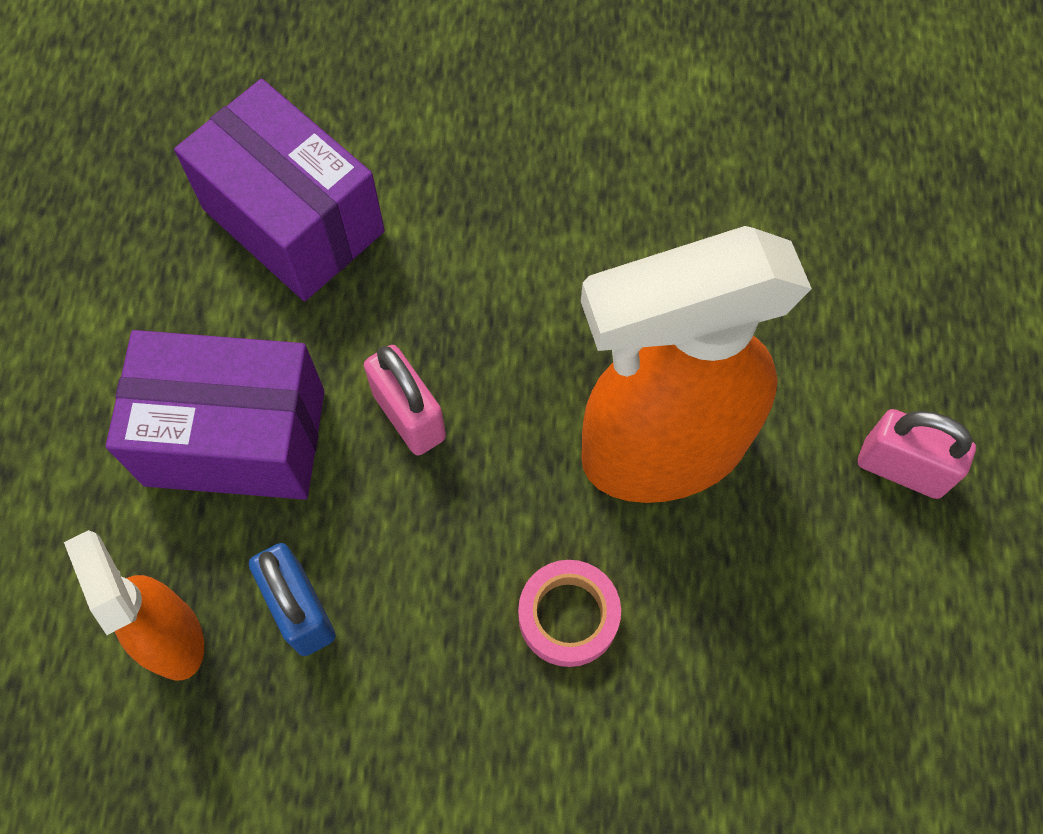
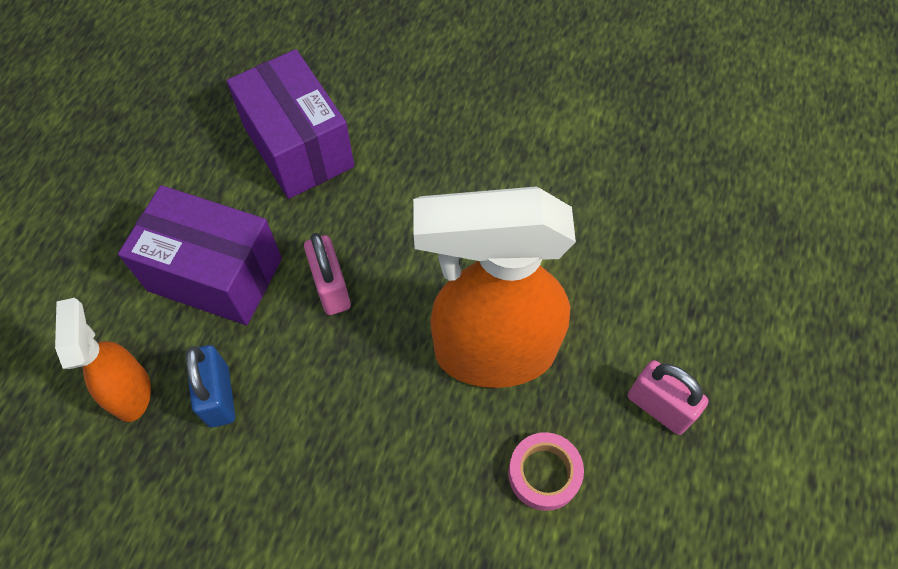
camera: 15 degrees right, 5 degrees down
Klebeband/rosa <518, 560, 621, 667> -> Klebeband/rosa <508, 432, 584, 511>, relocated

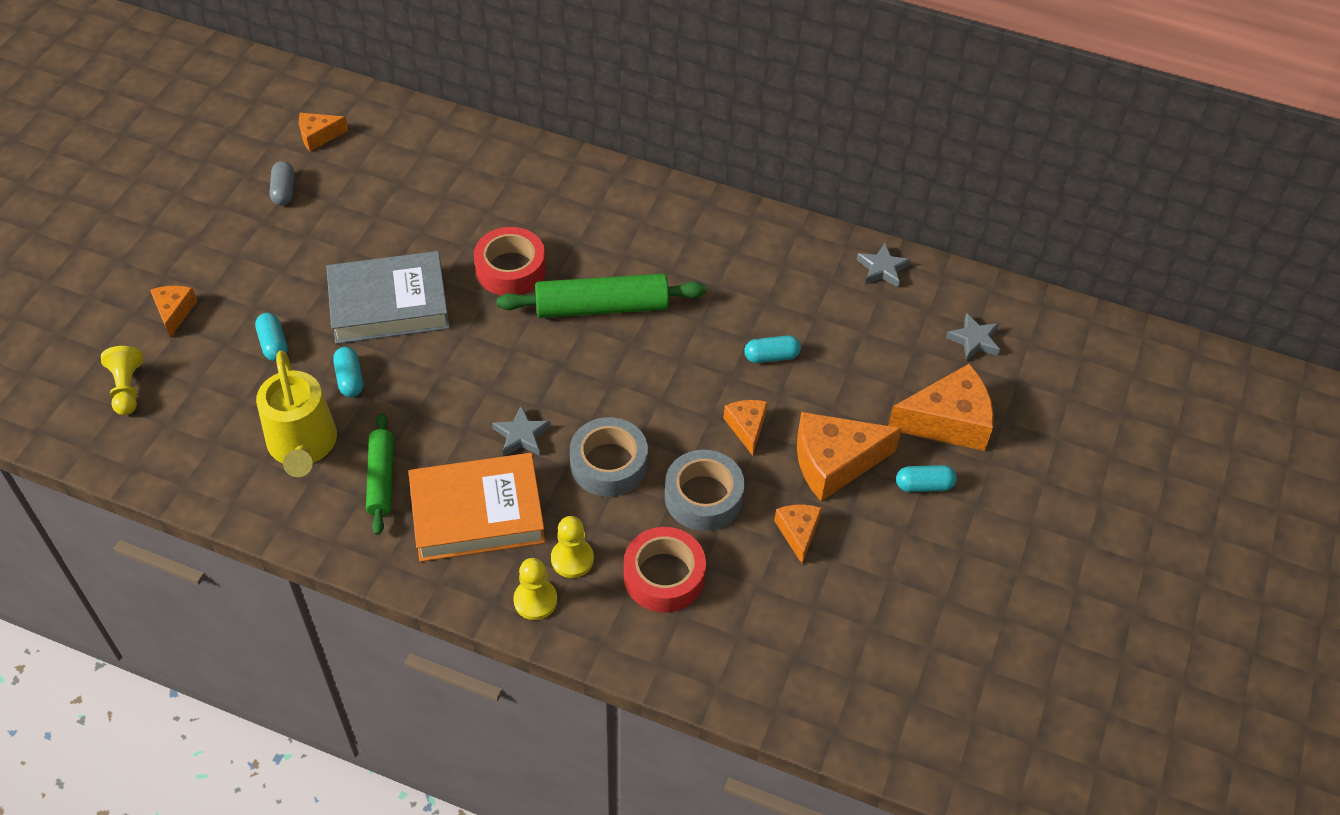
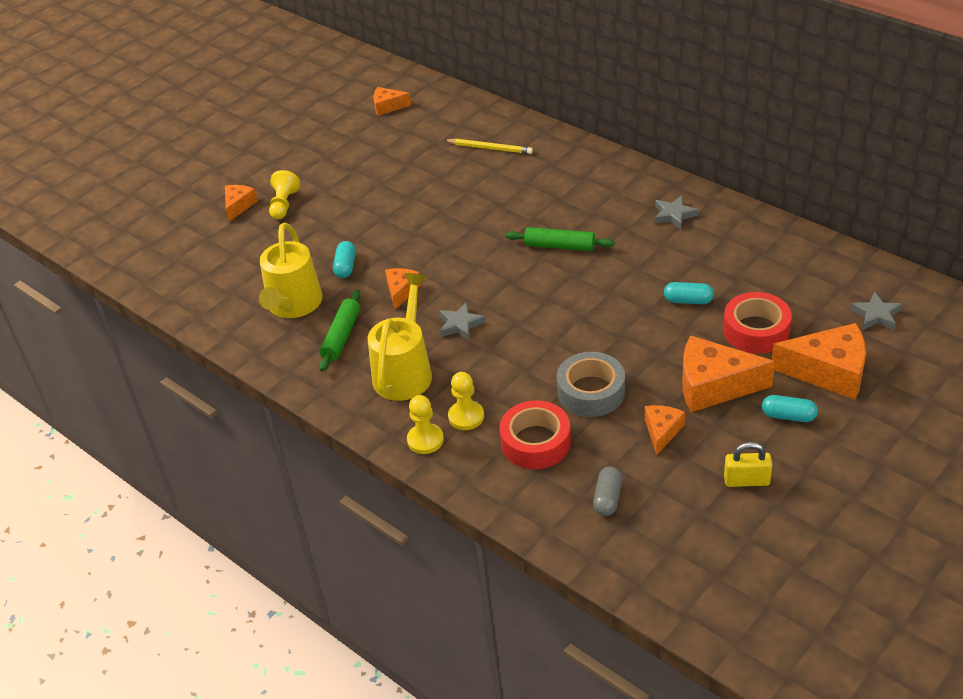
camera: 25 degrees right, 10 degrees down
Kapsel/türkis <255, 313, 287, 361> -> none
Buch/grau <326, 251, 450, 344> -> none
Klebeband/grau <570, 417, 648, 497> -> none
none -> Bleistift/gelb <444, 139, 533, 154>
none -> Vorhängeschloss/gelb <724, 442, 772, 487>
Bauer/gelb <101, 346, 143, 415> -> Bauer/gelb <269, 170, 300, 219>, relocated
Kapsel/grau <269, 161, 294, 205> -> Kapsel/grau <593, 466, 622, 516>, relocated
Klebeband/rot <474, 227, 546, 296> -> Klebeband/rot <723, 292, 792, 354>, relocated
Käse/orange <723, 400, 768, 456> -> Käse/orange <385, 268, 421, 310>, relocated
Stern/grau <857, 243, 911, 287> -> Stern/grau <654, 196, 698, 229>, relocated
Buch/orange <408, 453, 545, 562> -> Gießkanne/gelb <368, 273, 432, 401>
Nudelholz/grün <497, 274, 706, 318> -> Nudelholz/grün <506, 227, 614, 251>, x0.63

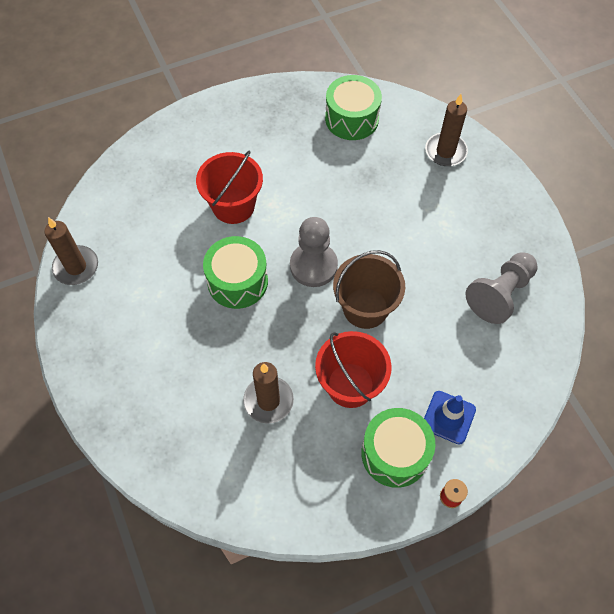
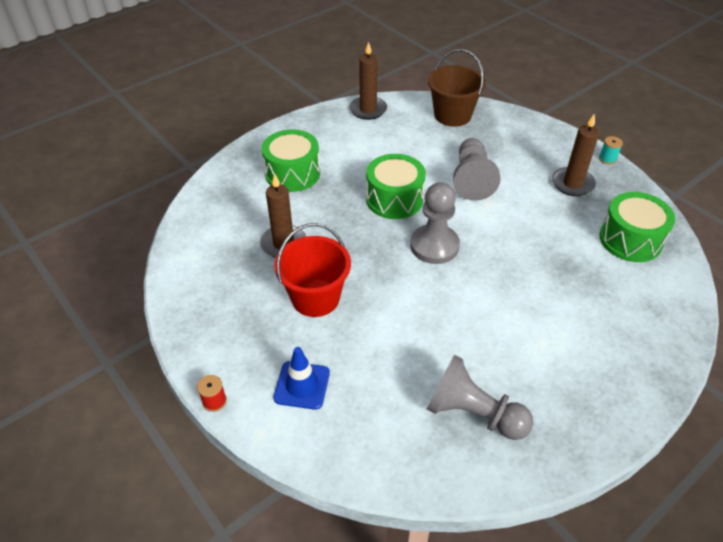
camera: 75 degrees right, 15 degrees down
none -> Garnrolle/türkis <599, 136, 623, 165>
Eimer/braun <333, 250, 405, 329> -> Eimer/braun <428, 49, 486, 127>, relocated
Trommel/grün <361, 408, 435, 488> -> Trommel/grün <262, 129, 320, 192>, relocated
Kerze/braun <425, 94, 468, 166> -> Kerze/braun <552, 113, 599, 196>, relocated
Eimer/rot <196, 151, 263, 224> -> Bauer/grau <453, 138, 501, 201>

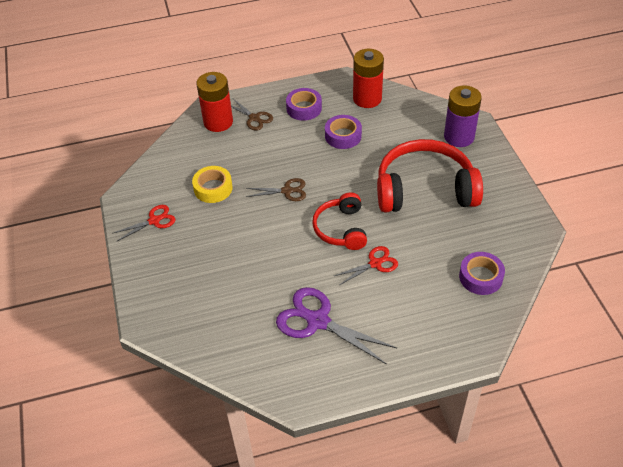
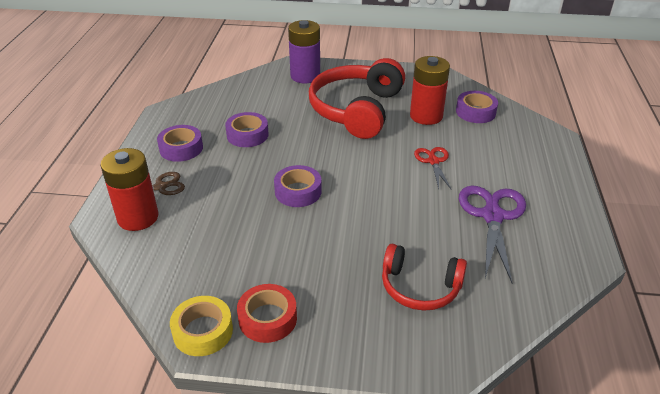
camera: 70 degrees left, 10 degrees down
Klebeband/gelb <192, 166, 233, 203> -> Klebeband/gelb <170, 296, 233, 356>, relocated
Kopfhörer/rot <312, 193, 367, 250> -> Kopfhörer/rot <382, 244, 467, 311>, relocated
Batterie/rot <353, 49, 384, 108> -> Batterie/rot <410, 56, 450, 125>, relocated
Schere/rot <112, 205, 175, 241> -> Klebeband/rot <237, 284, 297, 343>
Schere/braun <246, 178, 306, 201> -> Klebeband/lila <274, 165, 322, 207>
Schere/lila <276, 287, 397, 365> -> Schere/lila <459, 186, 526, 283>, 135 degrees clockwise

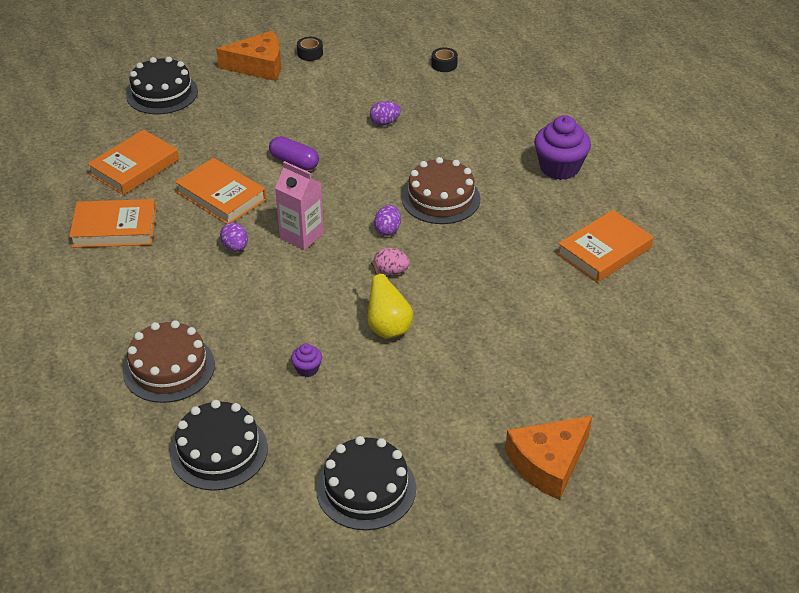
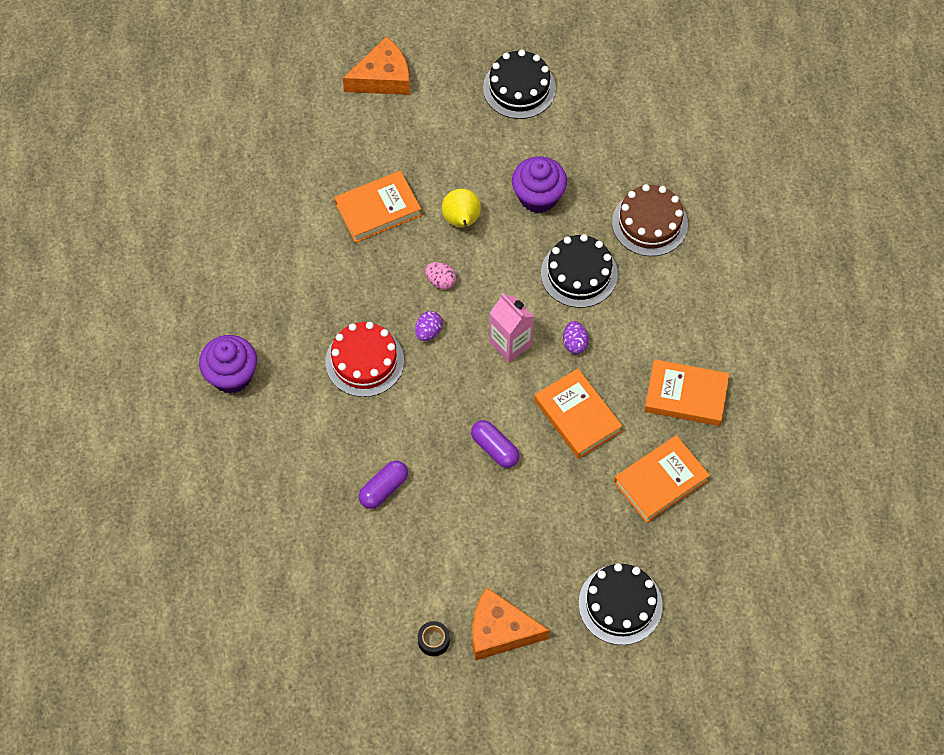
camera: 165 degrees left, 20 degrees up
Klebeband/schwarz <431, 48, 458, 72> -> none
Kuchen/schwarz <170, 400, 268, 491> -> Kuchen/schwarz <541, 234, 618, 308>, relocated
Buch/orange <557, 210, 654, 283> -> Buch/orange <334, 171, 422, 243>, relocated
Ei/lila <370, 101, 401, 126> -> Kapsel/lila <359, 460, 408, 509>
Kuchen/braun <402, 157, 480, 224> -> Kuchen/rot <325, 322, 404, 397>
Muffin/lila <291, 344, 322, 377> -> Muffin/lila <512, 156, 567, 213>, x2.14

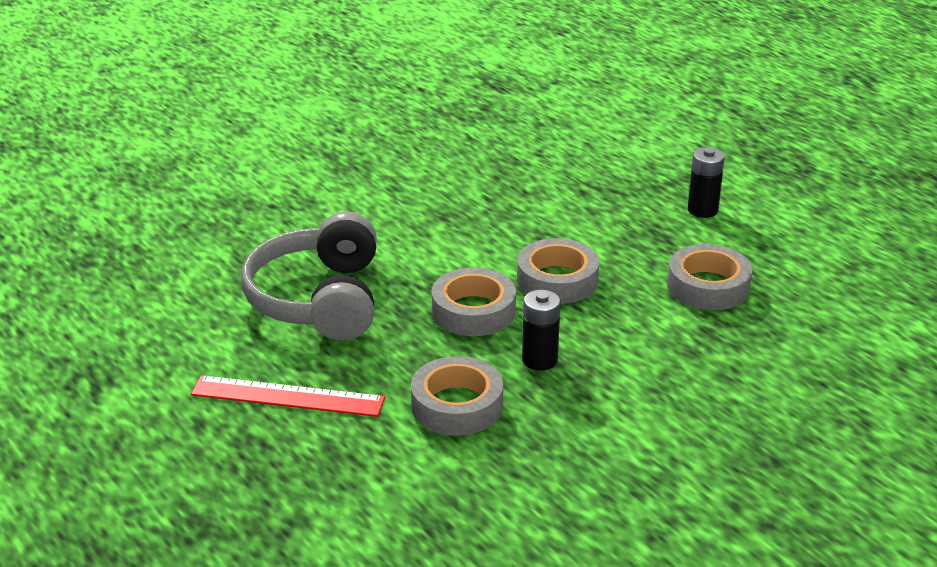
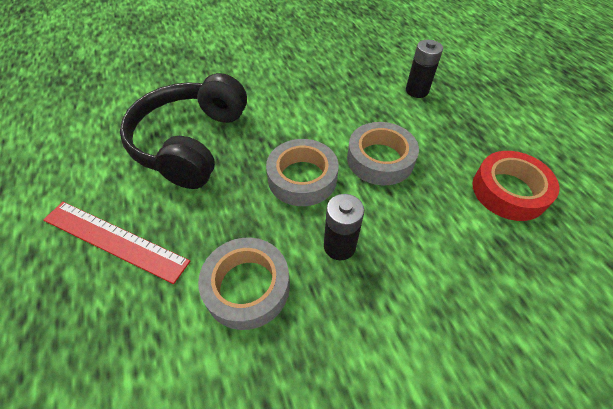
camera: 15 degrees right, 20 degrees up
Batterie/schwarz <688, 147, 725, 218> -> Batterie/schwarz <406, 40, 443, 98>, relocated
Kopfhörer/grau <241, 212, 377, 341> -> Kopfhörer/schwarz <120, 73, 247, 189>
Klebeband/grau <667, 244, 752, 310> -> Klebeband/rot <472, 151, 559, 221>

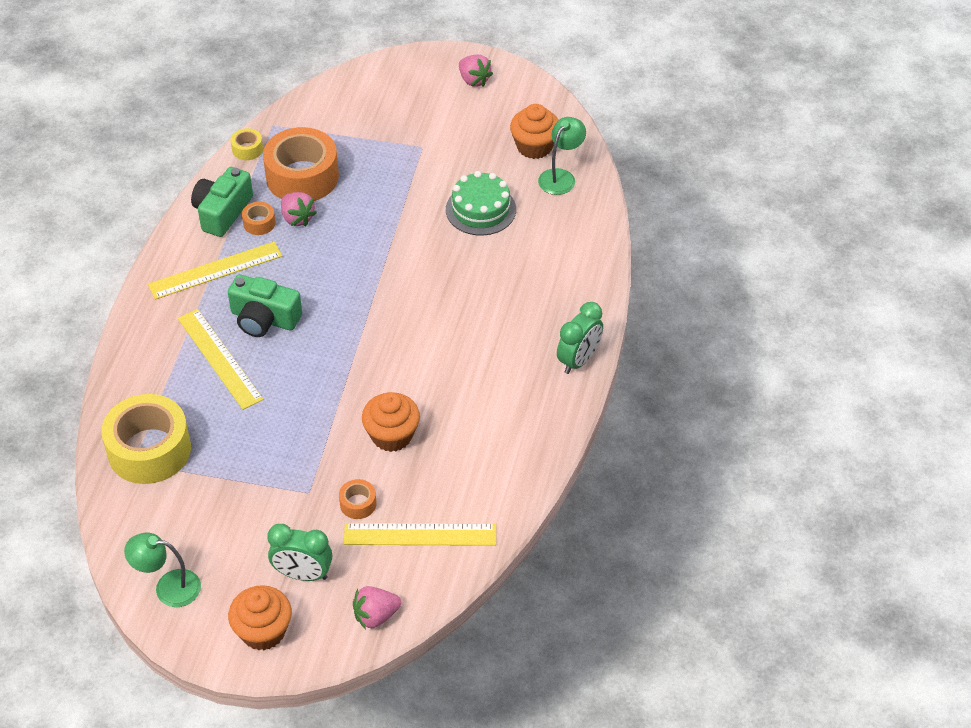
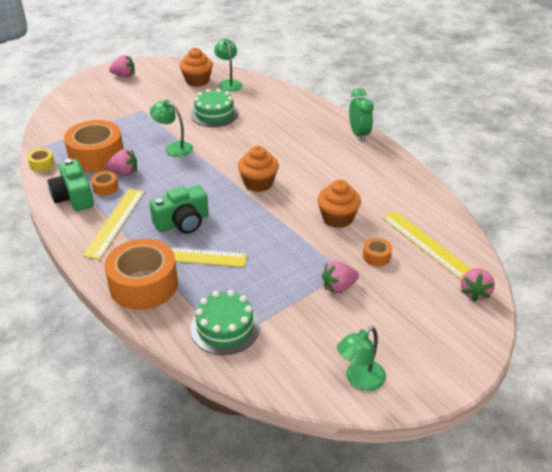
camera: 50 degrees left, 10 degrees down
Wecker/grün <267, 524, 332, 581> -> none
none -> Klebeband/orange <104, 239, 178, 310>
none -> Lampe/grün <150, 100, 193, 157>
none -> Erdbeere/rosa <322, 261, 359, 294>
Muffin/orange <228, 585, 292, 651> -> Muffin/orange <238, 146, 279, 192>, relocated
Klebeband/gelb <101, 394, 191, 484> -> Kuchen/grün <190, 290, 260, 355>
Lineal/gelb <344, 523, 496, 546> -> Lineal/gelb <382, 211, 471, 280>, 75 degrees counterclockwise

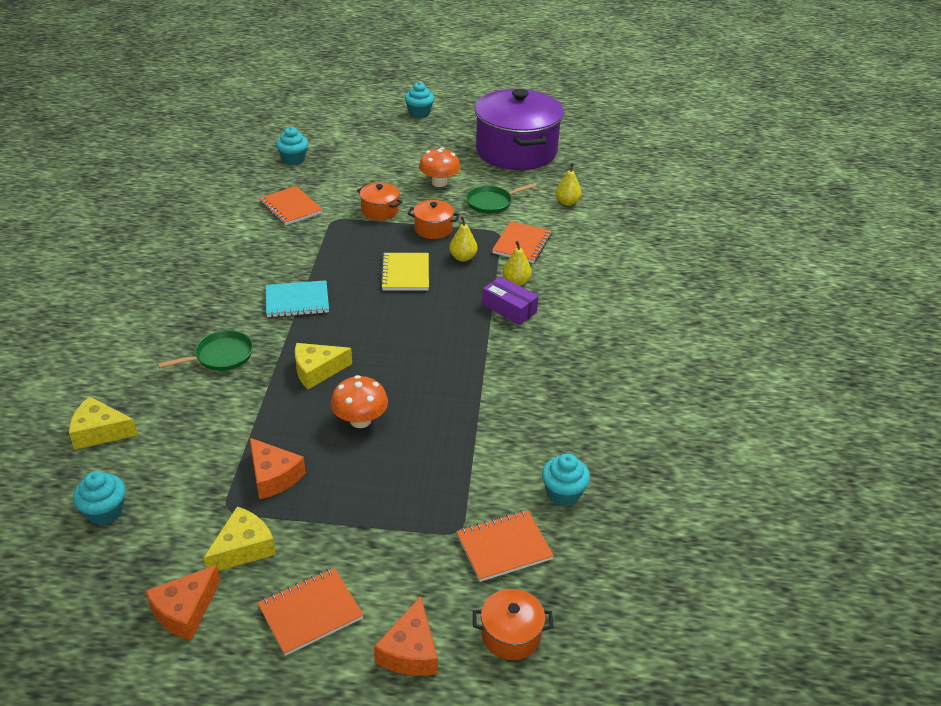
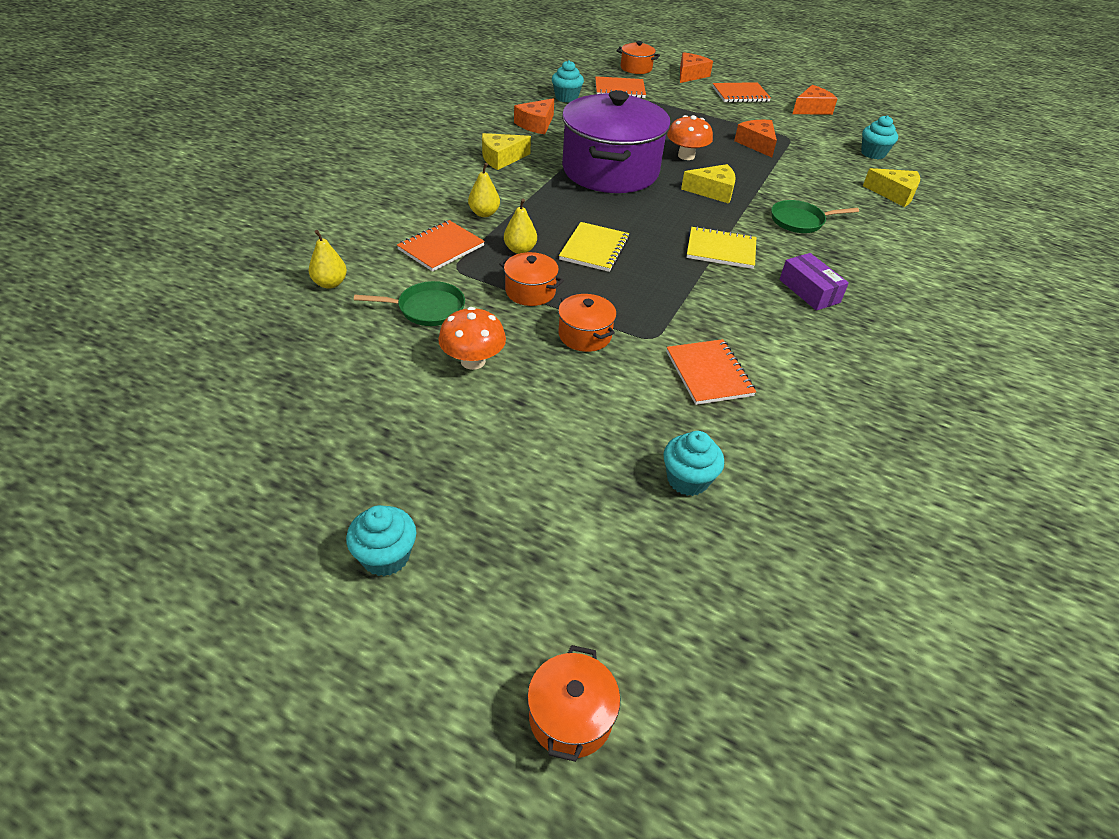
camera: 160 degrees left, 5 degrees up
none -> Käse/orange <514, 98, 554, 134>
none -> Kochtopf/orange <527, 645, 620, 762>
Käse/gelb <204, 506, 276, 571> -> Käse/gelb <482, 133, 531, 170>, relocated
Kochtopf/lila <475, 89, 564, 170> -> Kochtopf/lila <562, 90, 671, 193>, relocated
Schachtel/lila <482, 276, 539, 325> -> Schachtel/lila <780, 253, 849, 311>, relocated
Notizbuch/türkis <266, 280, 329, 317> -> Notizbuch/gelb <687, 226, 757, 269>

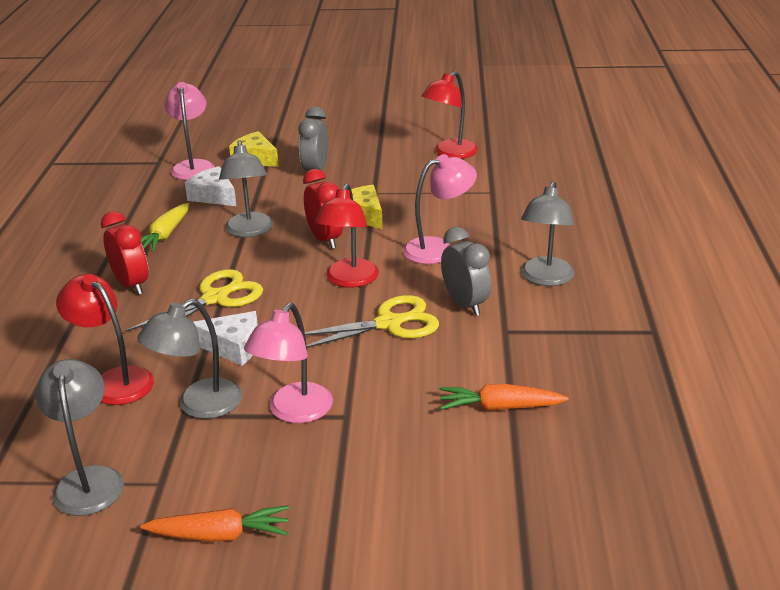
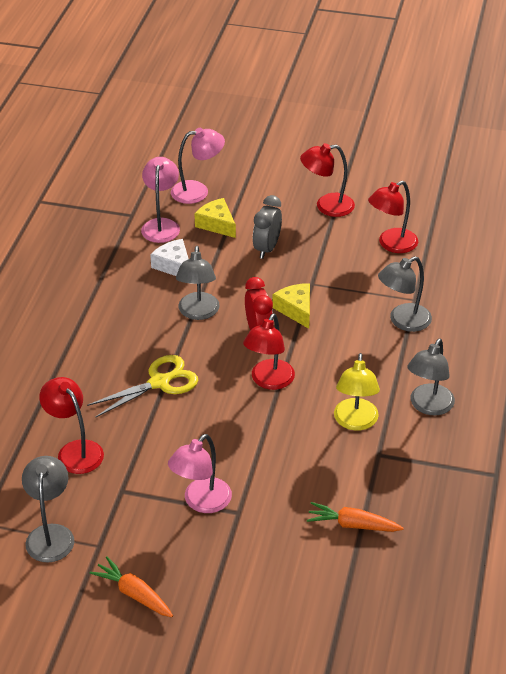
camera: 10 degrees right, 10 degrees up
Wecker/rot <101, 211, 148, 295> -> none
Karotte/gelb <141, 203, 189, 252> -> none
Käse/weiß <193, 311, 258, 366> -> none
Schere/gelb <305, 295, 439, 348> -> none
none -> Lampe/rot <300, 143, 355, 217>
Lampe/grau <138, 299, 242, 419> -> Lampe/grau <378, 256, 432, 332>, relocated
Lampe/rosa <403, 154, 477, 264> -> Lampe/rosa <171, 128, 225, 204>, relocated
Wecker/grau <441, 227, 492, 316> -> Lampe/gelb <334, 353, 380, 431>
Karotte/orange <140, 506, 289, 542> -> Karotte/orange <90, 556, 173, 617>, 150 degrees counterclockwise

